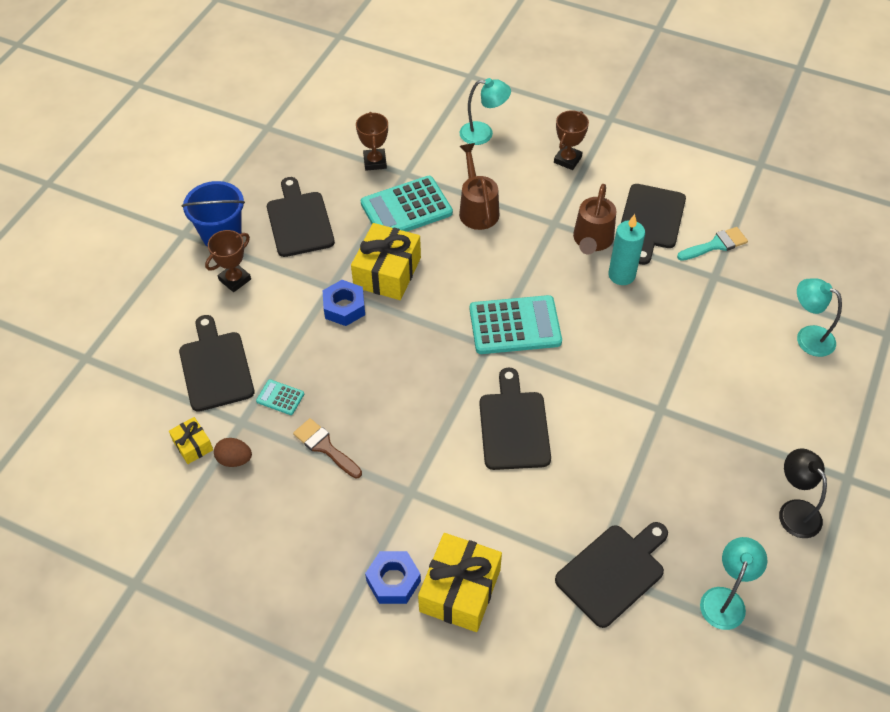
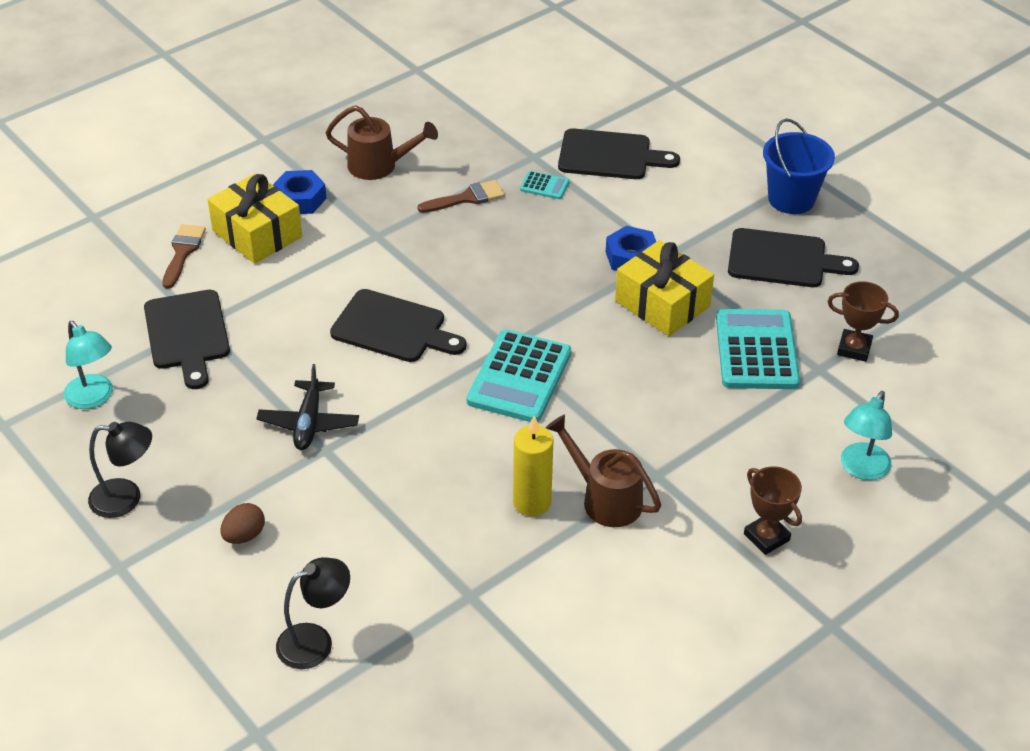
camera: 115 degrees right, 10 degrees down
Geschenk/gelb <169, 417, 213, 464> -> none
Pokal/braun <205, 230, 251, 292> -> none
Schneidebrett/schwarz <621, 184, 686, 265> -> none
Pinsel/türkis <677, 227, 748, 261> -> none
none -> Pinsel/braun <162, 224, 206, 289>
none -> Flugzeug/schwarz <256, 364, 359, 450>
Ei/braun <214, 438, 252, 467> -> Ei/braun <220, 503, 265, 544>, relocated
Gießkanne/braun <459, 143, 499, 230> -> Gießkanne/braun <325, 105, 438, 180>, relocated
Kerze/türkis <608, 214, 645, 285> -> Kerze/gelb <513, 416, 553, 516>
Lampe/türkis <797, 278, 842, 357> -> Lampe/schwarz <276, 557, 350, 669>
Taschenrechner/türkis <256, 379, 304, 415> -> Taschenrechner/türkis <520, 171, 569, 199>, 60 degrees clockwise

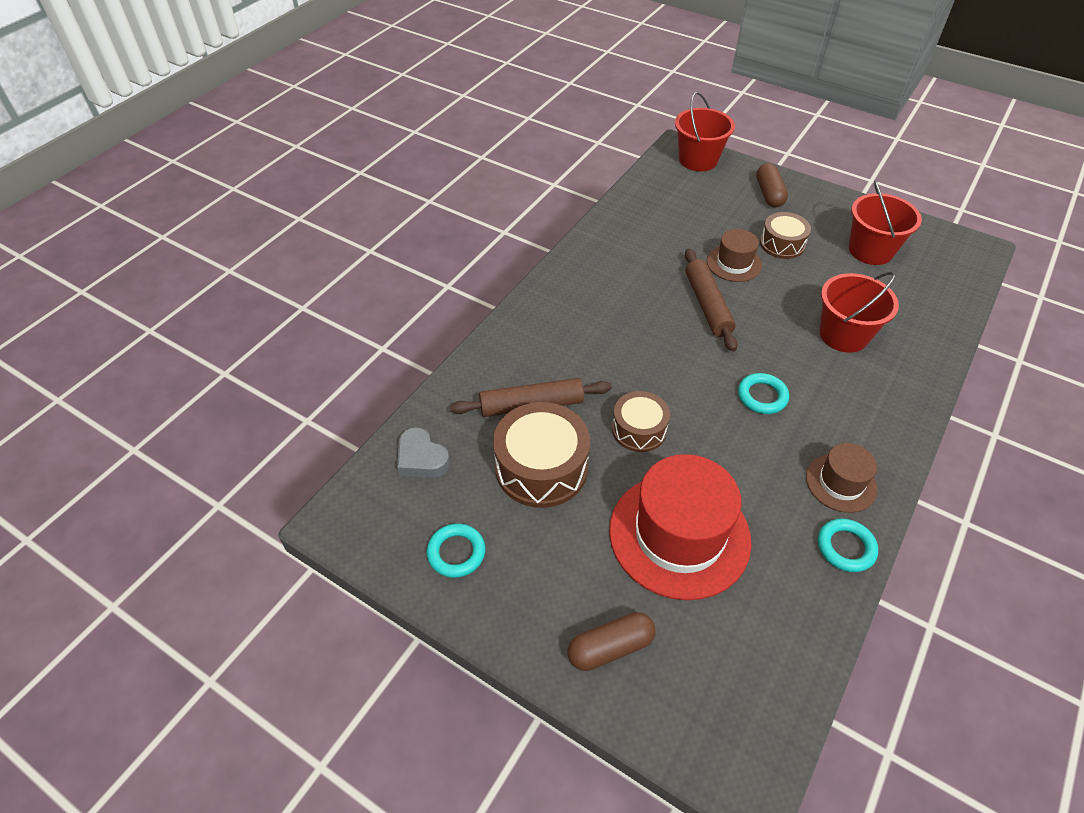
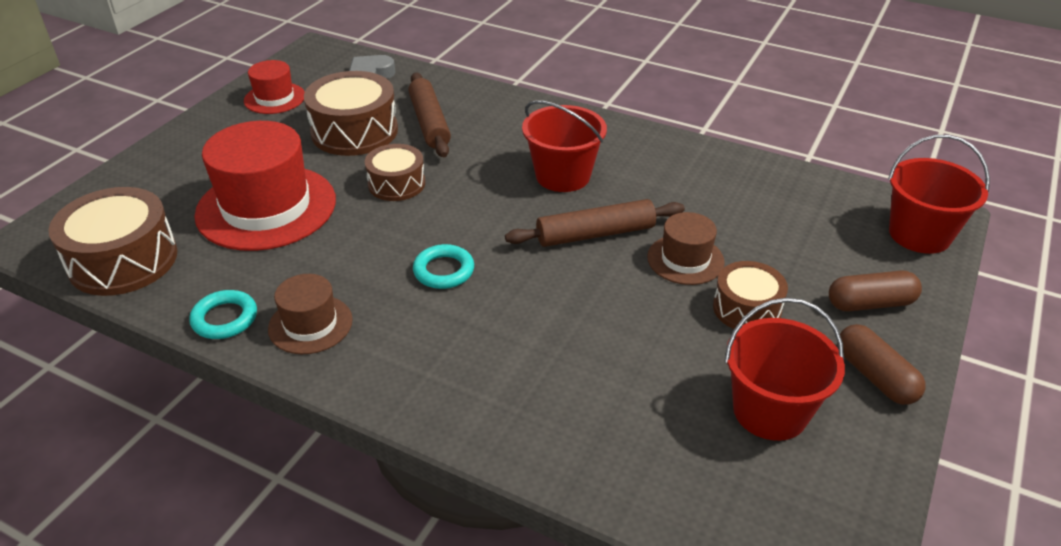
camera: 85 degrees right, 10 degrees down
none -> Trommel/braun <48, 187, 177, 296>
Kapsel/braun <567, 612, 655, 671> -> Kapsel/braun <837, 324, 925, 405>, relocated
Eimer/rot <820, 272, 899, 353> -> Eimer/rot <522, 100, 607, 192>, relocated
Ring/türkis <427, 523, 486, 578> -> Hut/rot <244, 60, 305, 114>

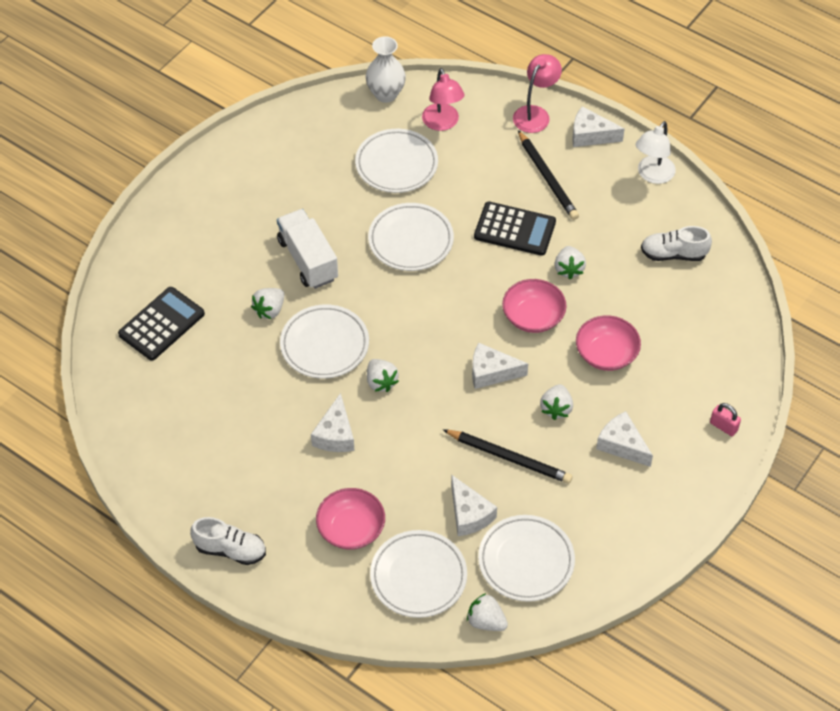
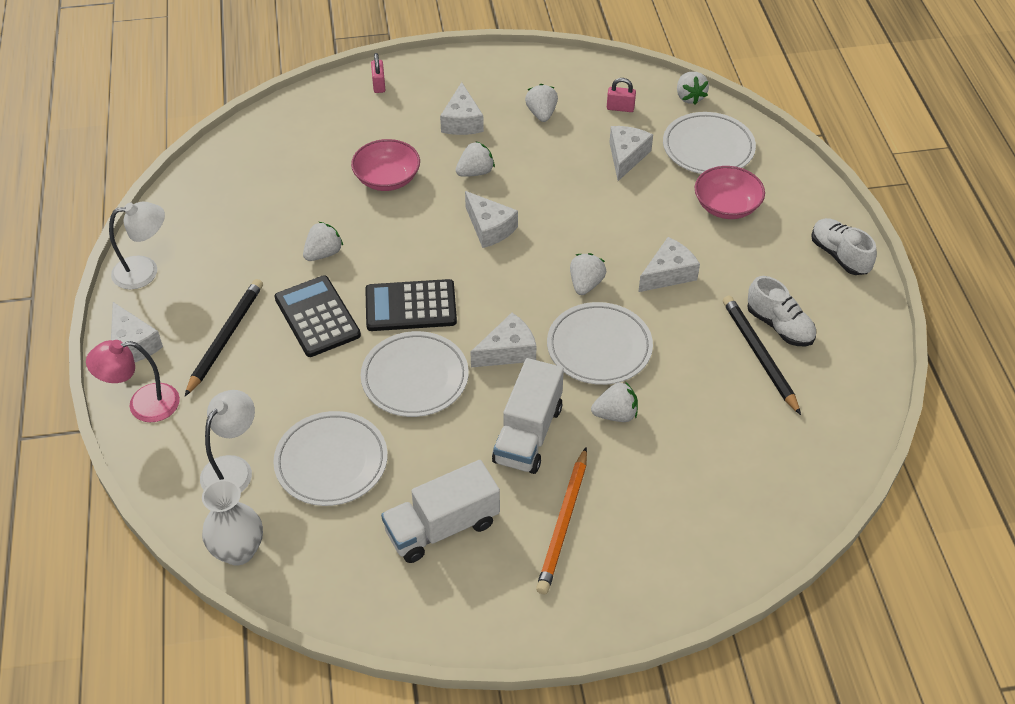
camera: 135 degrees left, 5 degrees down
Schüssel/rosa <502, 279, 567, 333> -> none
none -> Lastwagen/weiß <381, 460, 500, 563>
none -> Käse/weiß <470, 313, 536, 367>
none -> Erdbeere/weiß <525, 84, 558, 122>
none -> Bleistift/orange <536, 447, 587, 595>
Taschenrechner/schwarz <118, 287, 205, 361> -> Taschenrechner/schwarz <365, 279, 457, 331>, relocated
Bleistift/schwarz <443, 429, 573, 484> -> Bleistift/schwarz <723, 295, 801, 415>, relocated
Schuh/weiß <641, 226, 712, 261> -> Schuh/weiß <747, 276, 816, 346>, relocated
Teller/weiß <478, 515, 575, 602> -> Vorhängeschloss/rosa <607, 78, 636, 112>
Lampe/rosa <422, 68, 465, 131> -> Lampe/weiß <200, 390, 255, 492>

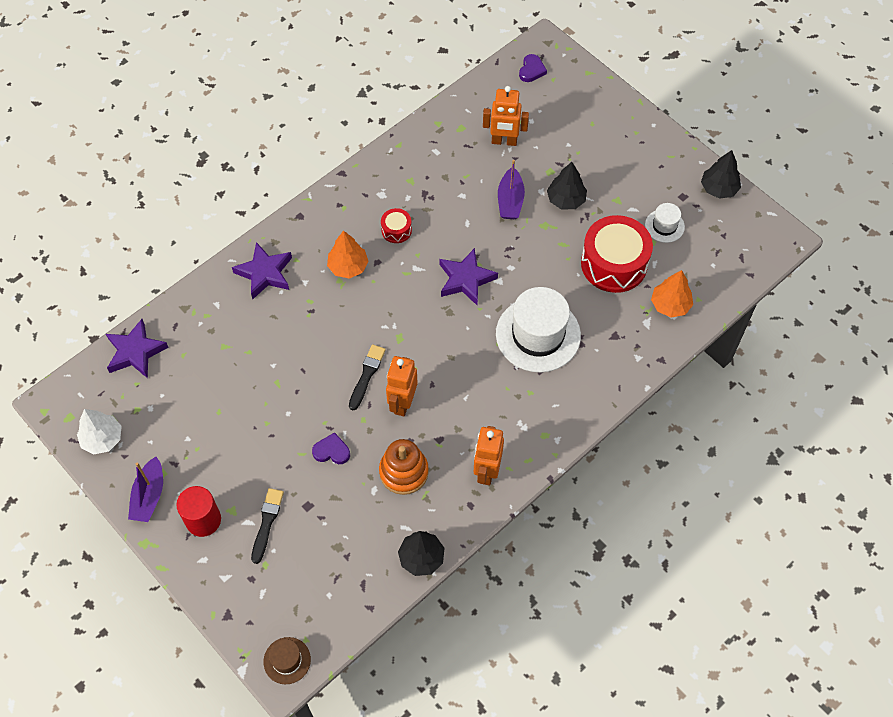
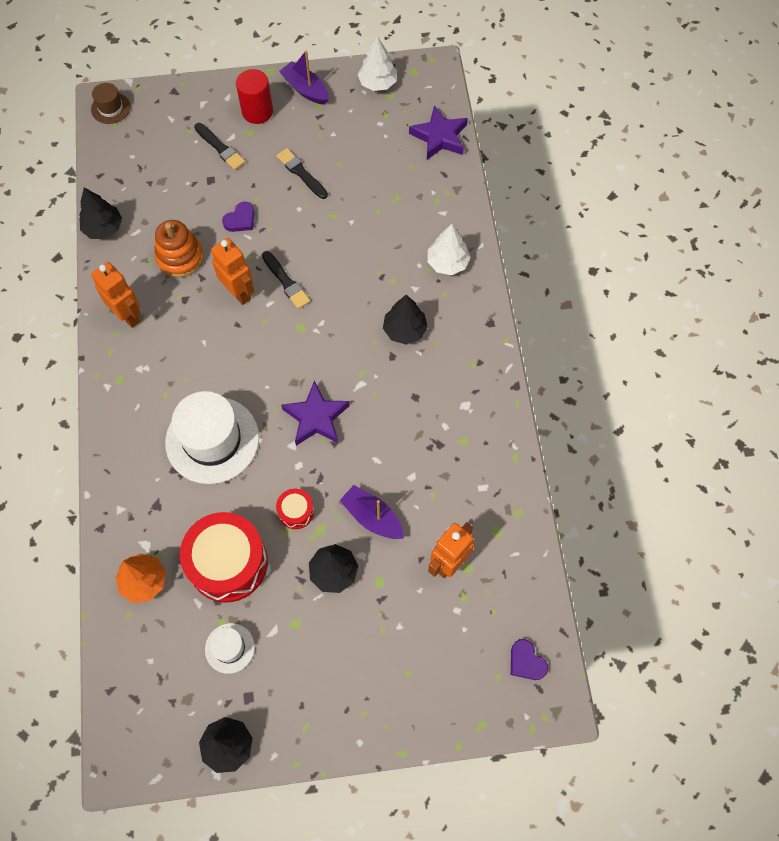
camera: 125 degrees right, 5 degrees up
none -> Pinsel/schwarz <276, 148, 328, 199>
Trommel/rot <381, 208, 412, 243> -> Trommel/rot <276, 489, 314, 529>, relocated
Stern/lila <232, 242, 292, 299> -> Baum/weiß <427, 224, 471, 275>
Baum/orange <327, 230, 369, 279> -> Baum/schwarz <383, 295, 428, 345>

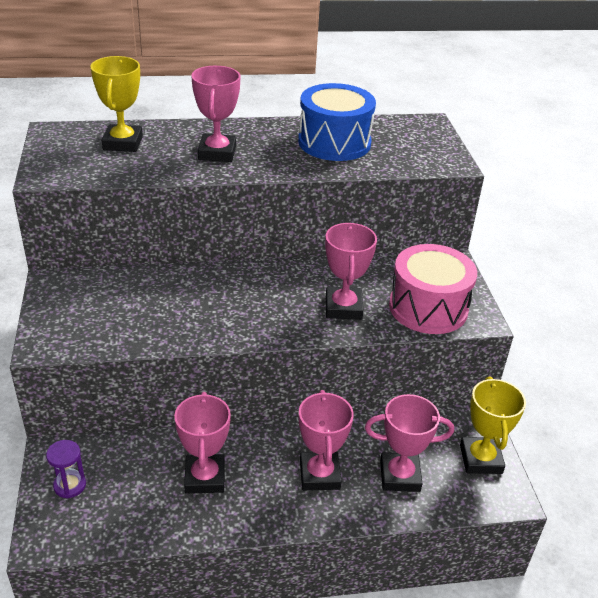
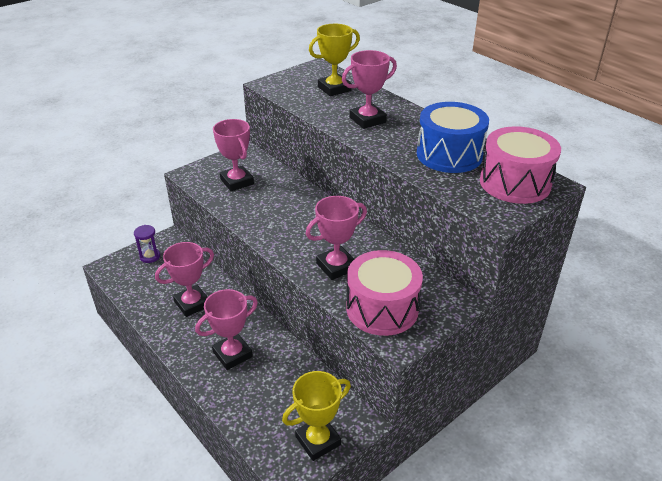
camera: 60 degrees right, 0 degrees up
none -> Trommel/rosa <480, 126, 561, 204>
Pokal/rosa <365, 394, 454, 492> -> Pokal/rosa <213, 119, 254, 191>, relocated

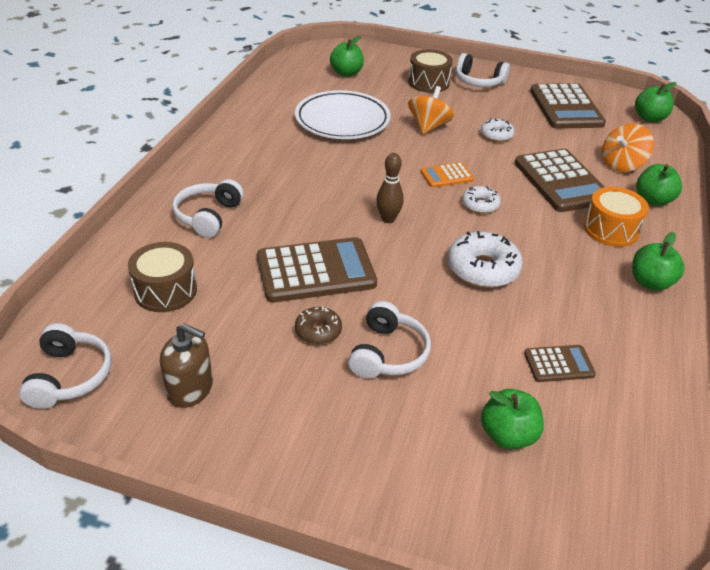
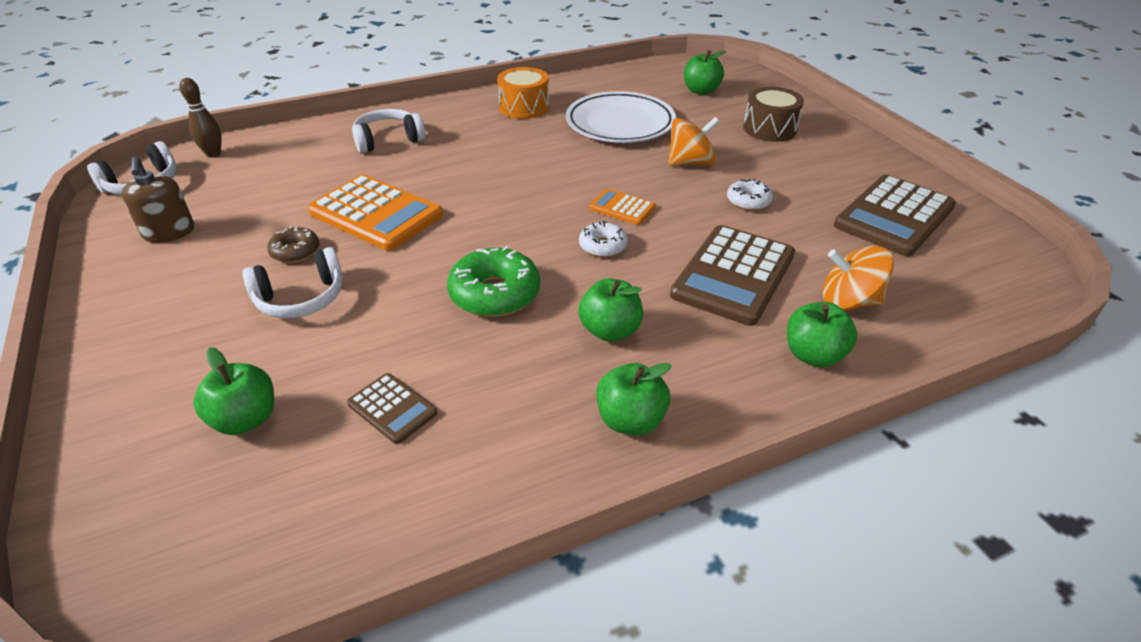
camera: 50 degrees right, 0 degrees up
Trommel/braun <128, 242, 197, 312> -> none
Kopfhörer/weiß <456, 53, 510, 87> -> none
Bowlingkegel/braun <376, 153, 403, 223> -> Bowlingkegel/braun <180, 78, 222, 158>, relocated
Trommel/orange <584, 187, 649, 247> -> Trommel/orange <497, 67, 549, 119>, relocated
Apfel/grün <635, 82, 677, 122> -> Apfel/grün <578, 278, 643, 341>, relocated
Taschenrechner/braun <257, 237, 377, 303> -> Taschenrechner/orange <308, 175, 443, 251>
Donut/weiß <448, 231, 523, 288> -> Donut/grün <447, 246, 540, 317>

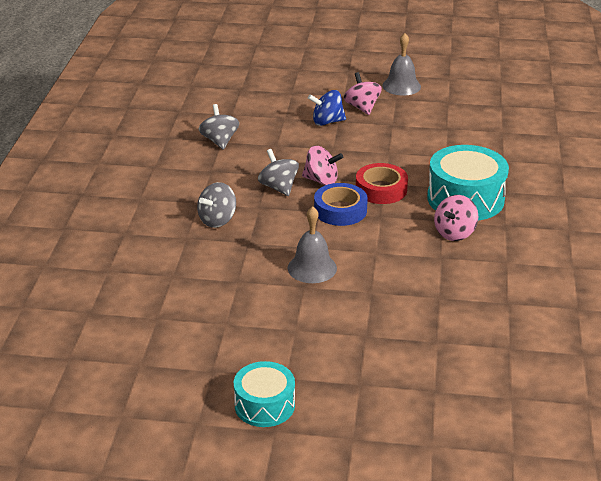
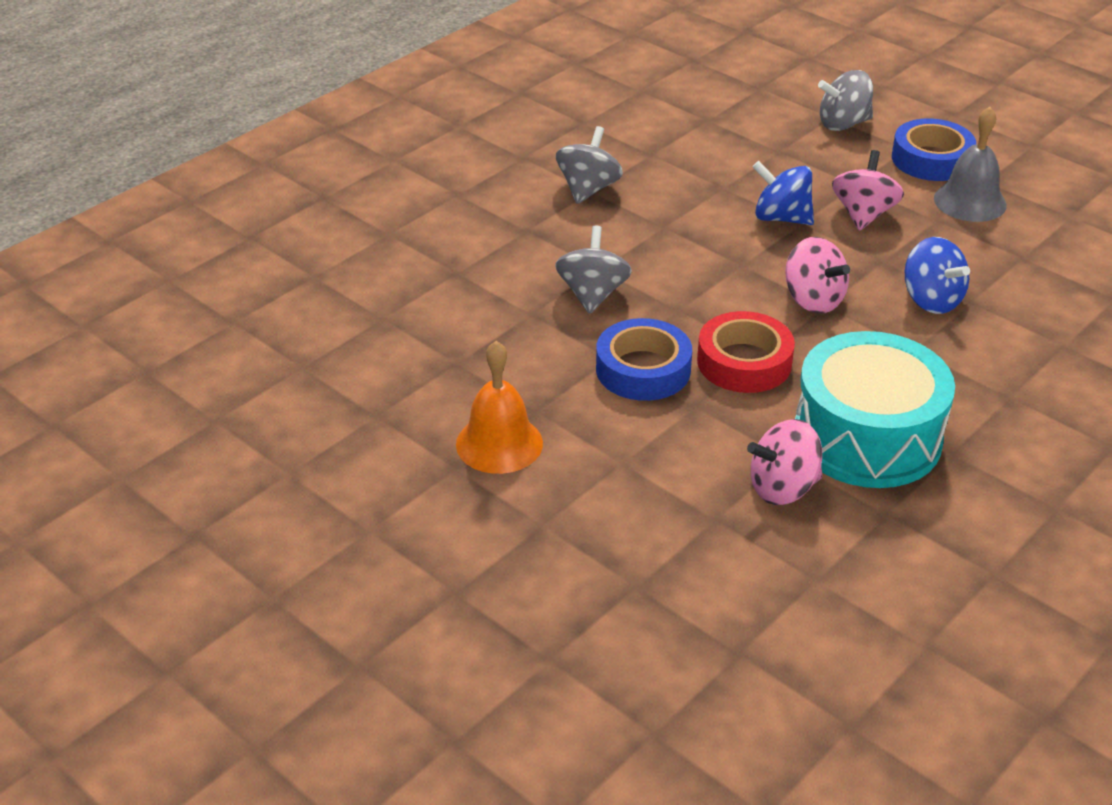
camera: 35 degrees right, 5 degrees up
Trommel/türkis <234, 361, 295, 427> -> none
none -> Klebeband/blau <892, 119, 976, 181>
none -> Kreisel/blau <905, 237, 970, 314>
Kreisel/grau <197, 182, 236, 228> -> Kreisel/grau <818, 70, 873, 131>, relocated
Kreisel/rosa <302, 146, 343, 185> -> Kreisel/rosa <785, 237, 850, 314>, relocated
Glocke/grau <287, 206, 337, 283> -> Glocke/orange <456, 341, 543, 474>

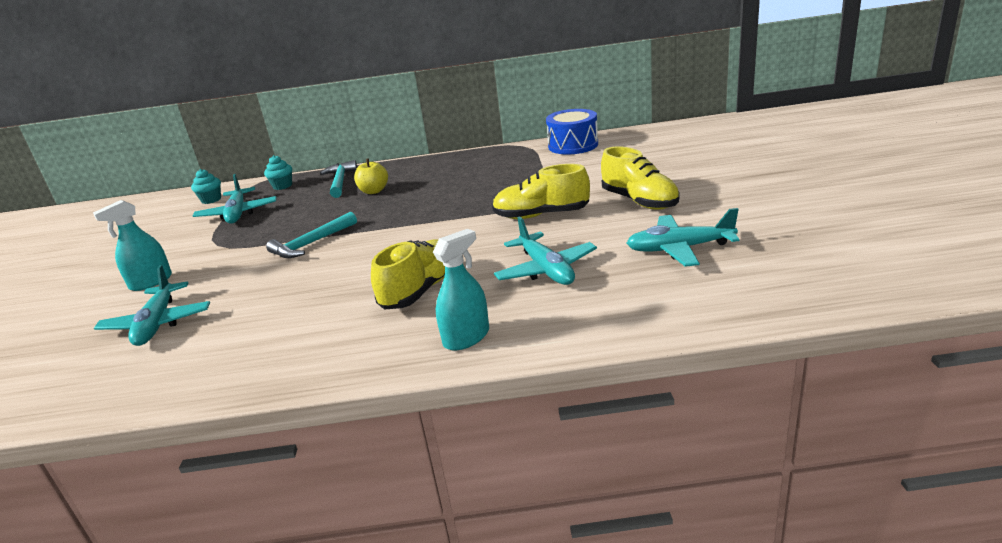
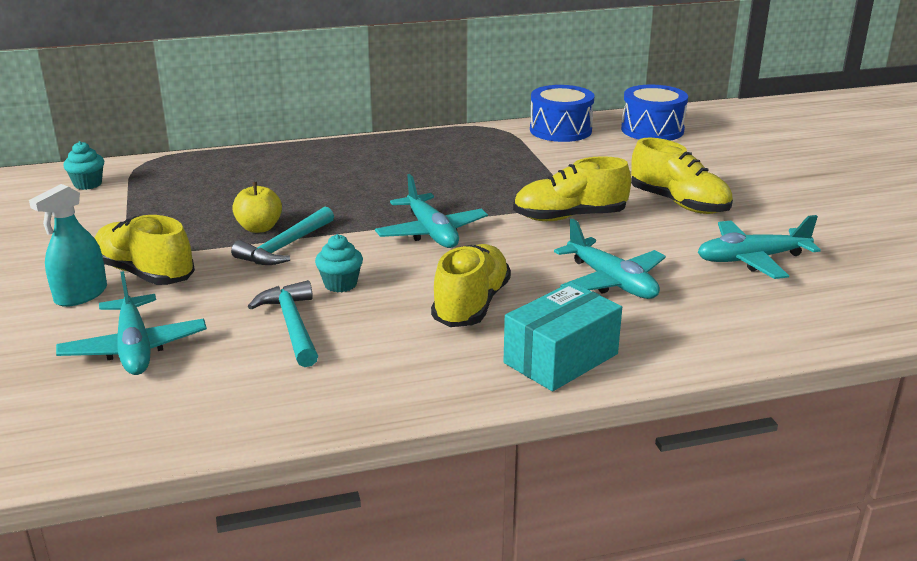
camera: 15 degrees left, 0 degrees up
none -> Schuh/gelb <95, 215, 195, 285>
none -> Trommel/blau <621, 85, 688, 141>
Flugzeug/türkis <193, 174, 277, 224> -> Flugzeug/türkis <375, 174, 488, 248>, relocated
Muffin/türkis <264, 155, 292, 190> -> Muffin/türkis <315, 234, 363, 292>, relocated
Hammer/türkis <320, 160, 357, 198> -> Hammer/türkis <248, 280, 318, 367>, relocated
Apfel/gelb <354, 158, 388, 194> -> Apfel/gelb <232, 182, 282, 233>, relocated
Sprühflasche/türkis <433, 229, 489, 351> -> Schachtel/türkis <503, 282, 622, 391>

